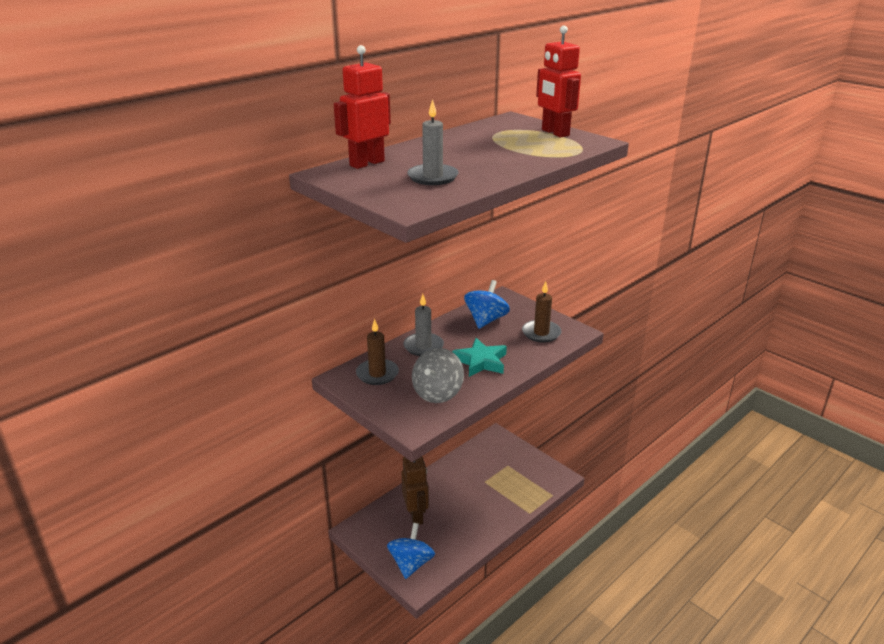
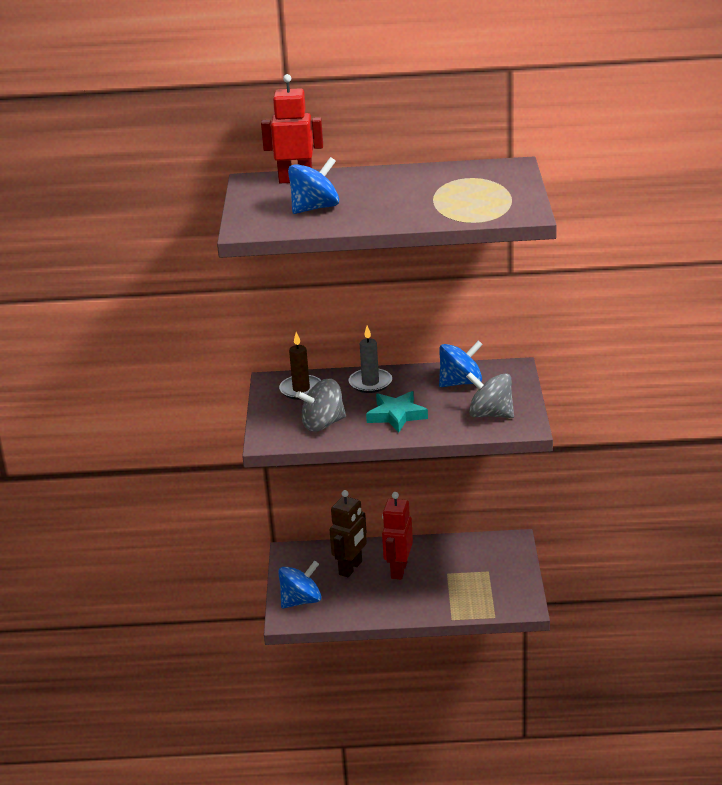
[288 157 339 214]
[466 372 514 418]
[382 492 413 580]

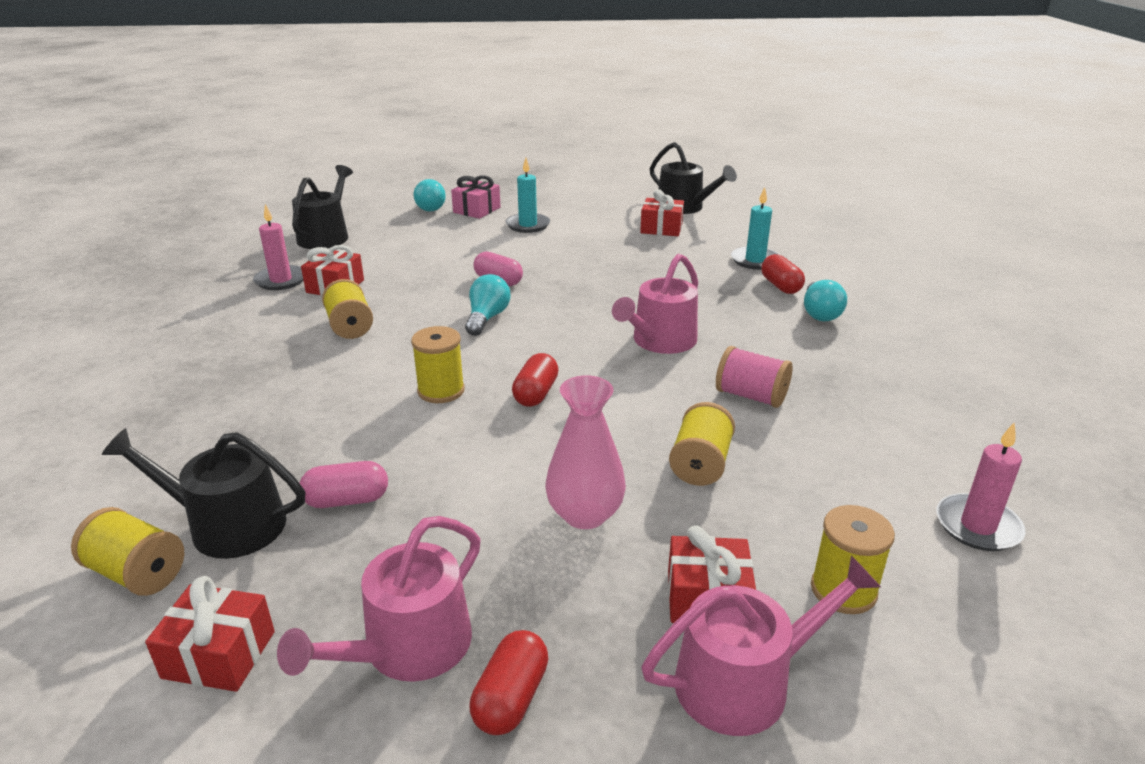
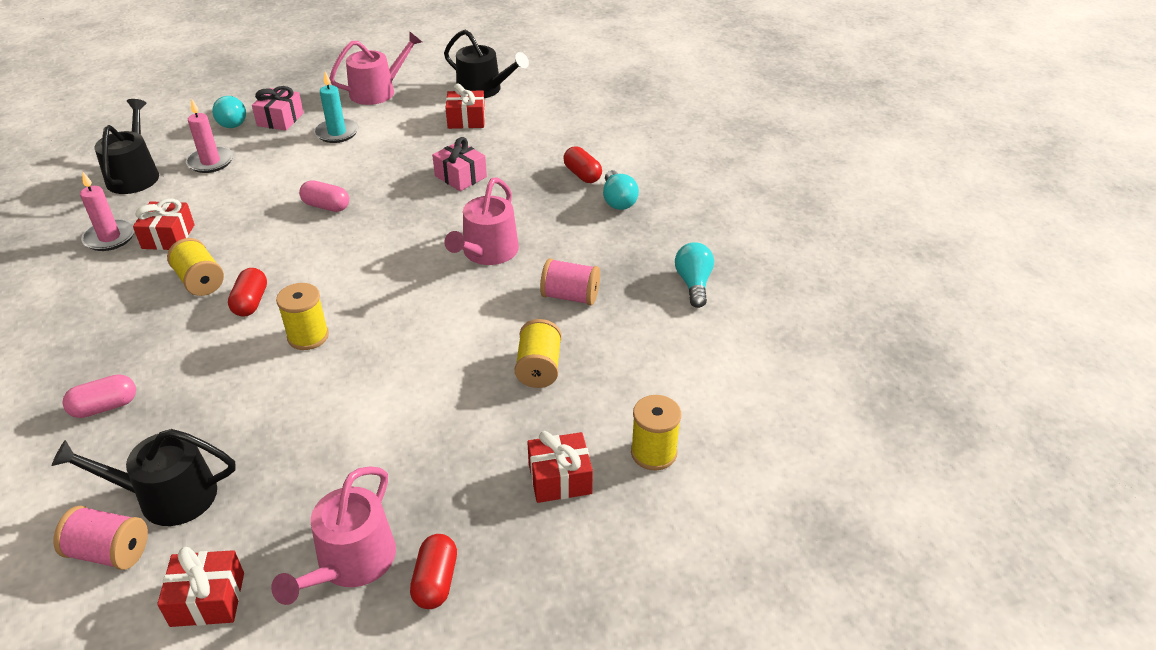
[53 506 148 570]
[62 374 136 418]
[675 242 714 308]
[228 268 267 317]
[546 375 626 529] (first image)
[329 32 422 105]
[731 187 779 270] (first image)
[186 98 233 173]
[432 137 487 191]

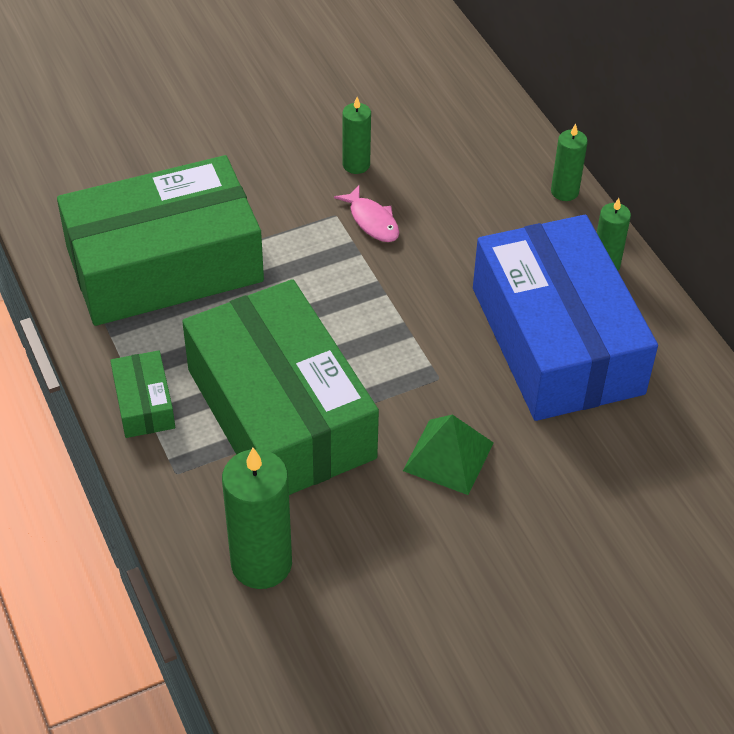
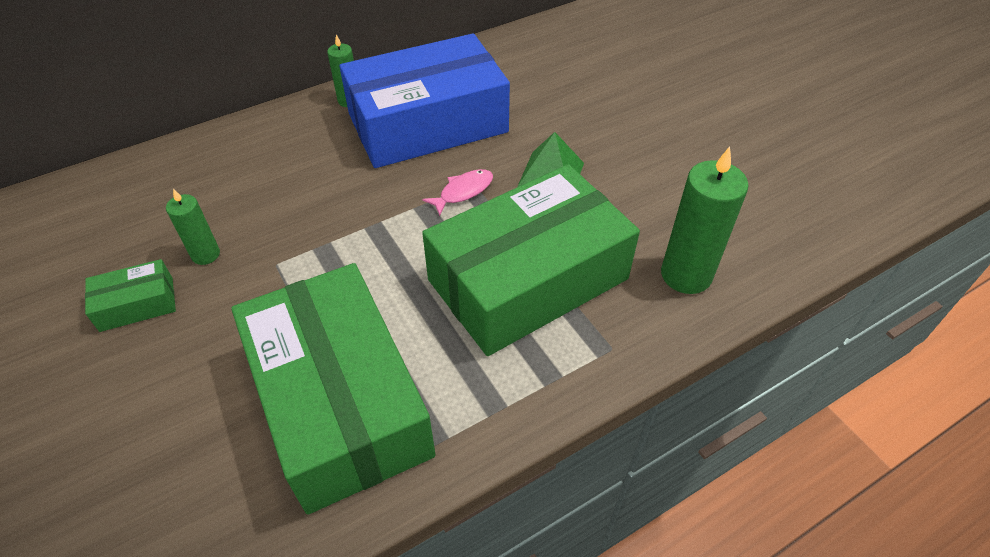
[85 259 176 332]
[422 169 493 216]
[551 124 588 201] (first image)

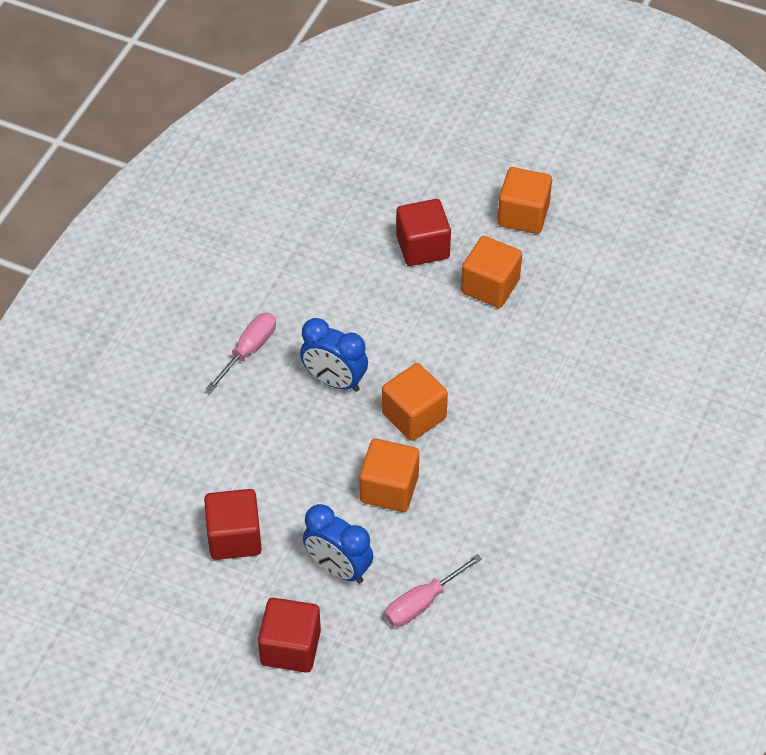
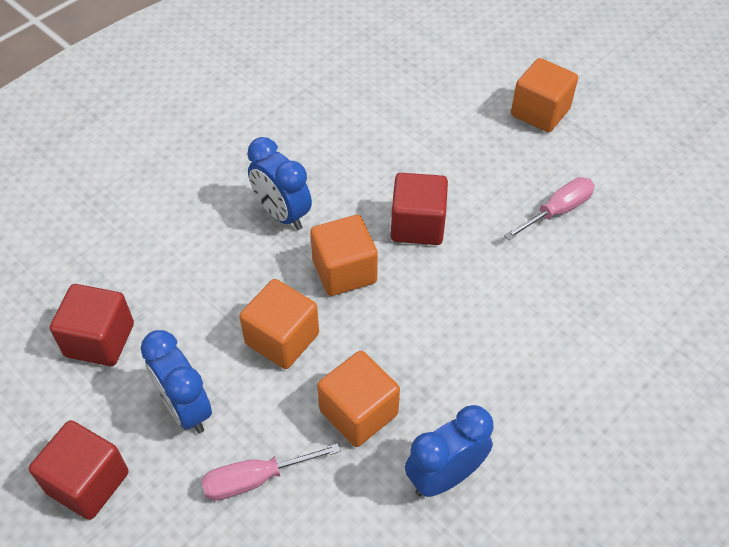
[504 177 595 240]
[391 173 448 245]
[317 351 400 447]
[405 405 494 497]

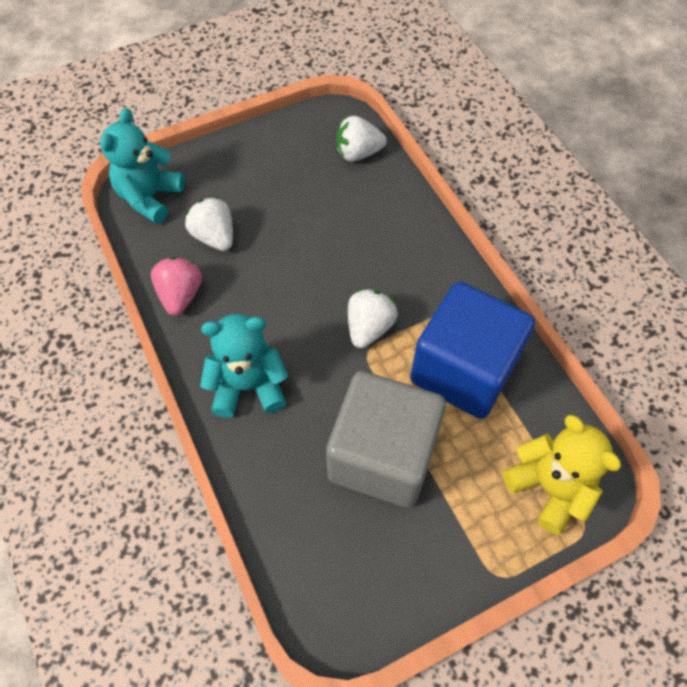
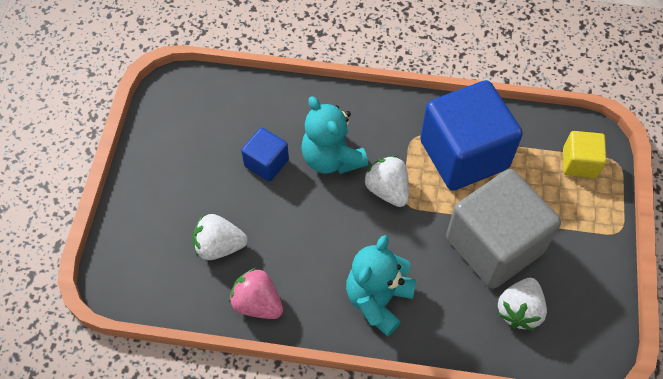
[301 96 368 174]
[497 278 547 330]
[563 131 607 178]
[241 128 289 182]

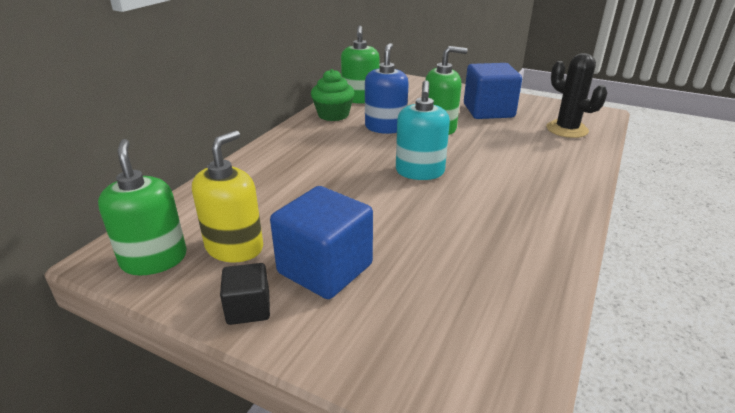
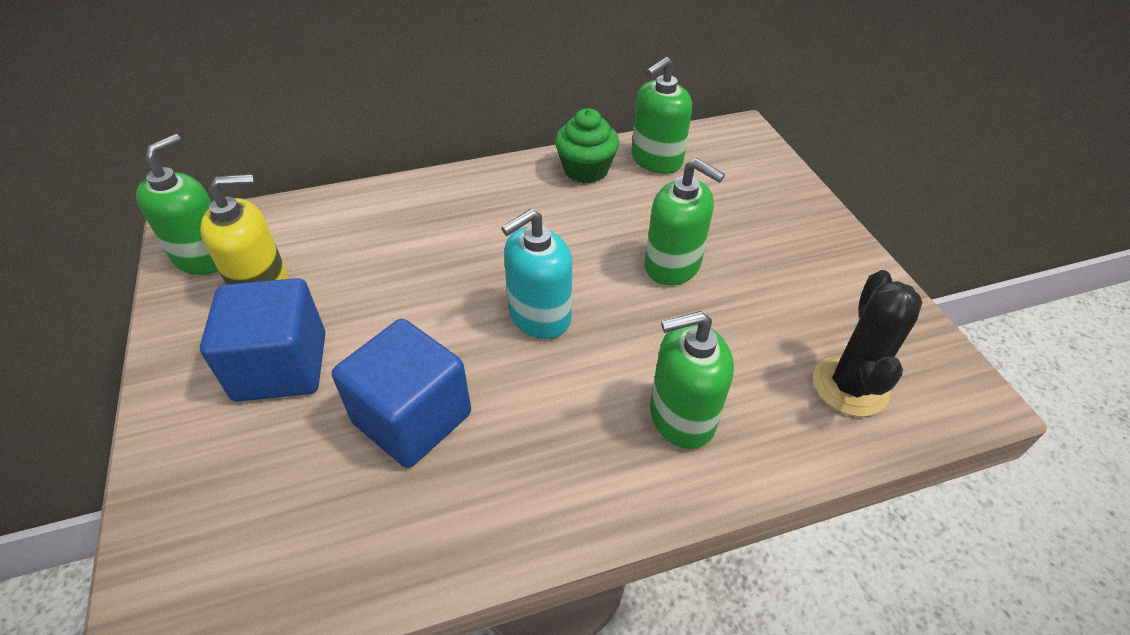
[220 263 270 325] (first image)
[365 43 409 134] (first image)
[332 319 471 468]
[650 311 734 449]

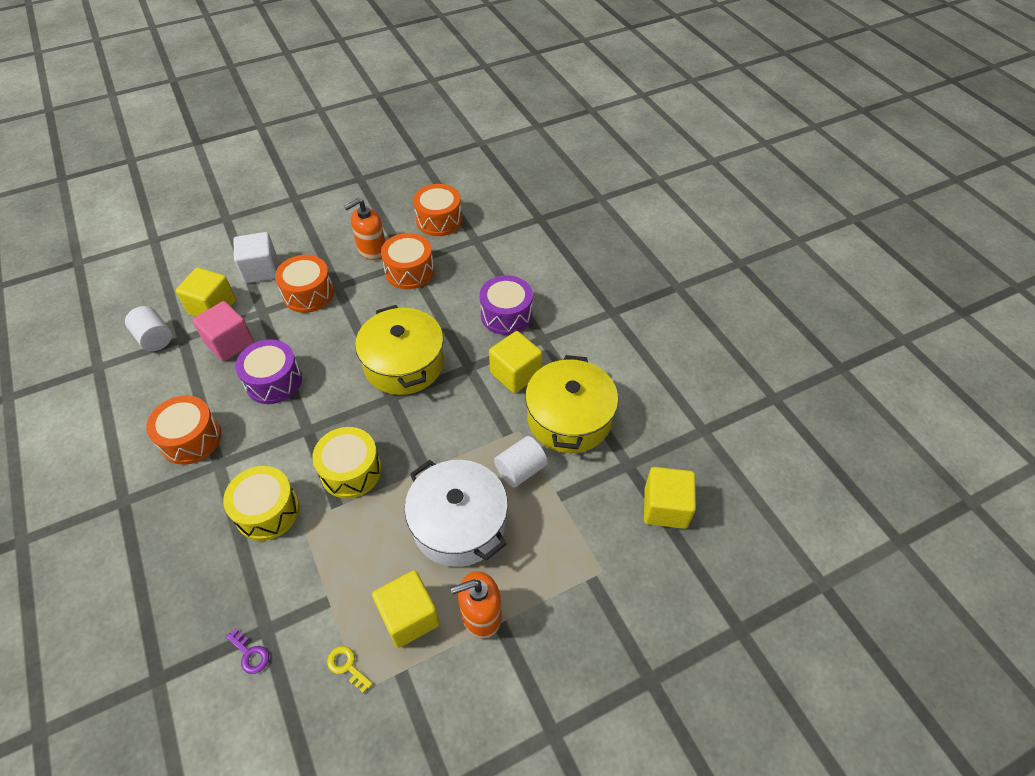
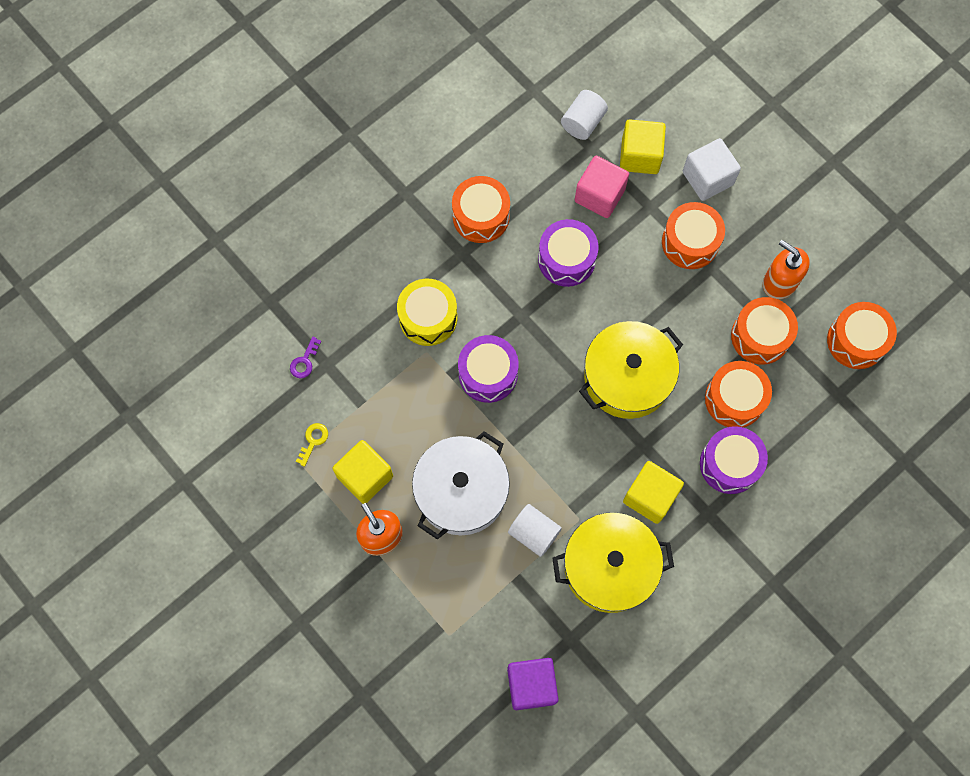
[458 335 519 403]
[507 658 559 710]
[705 361 772 427]

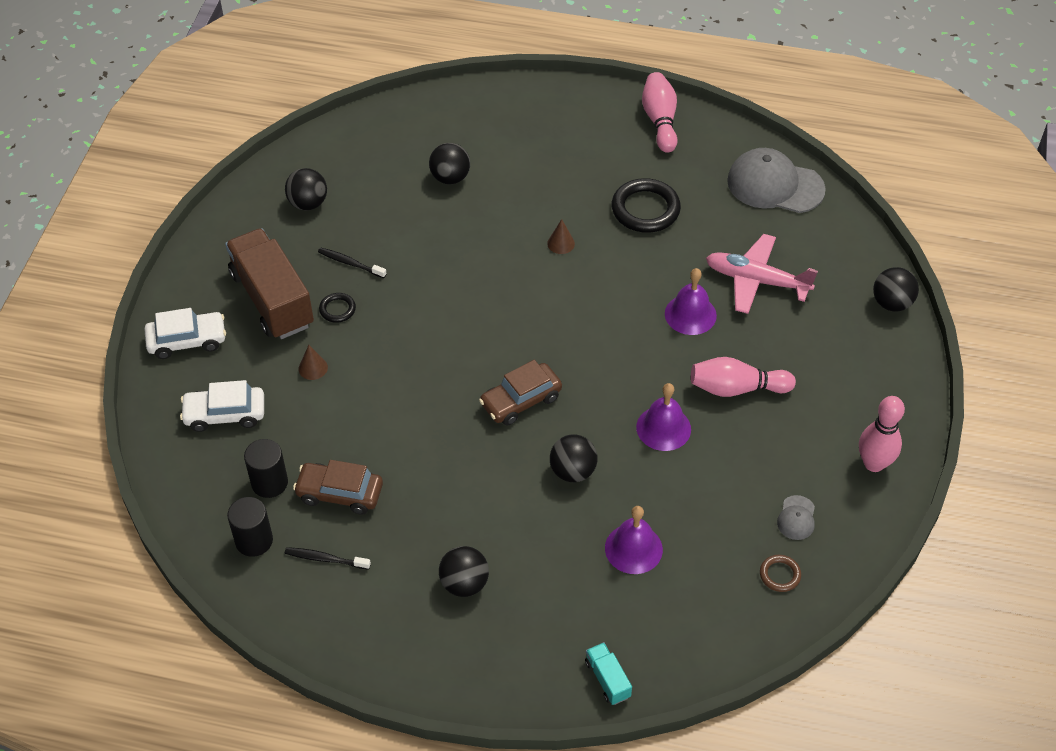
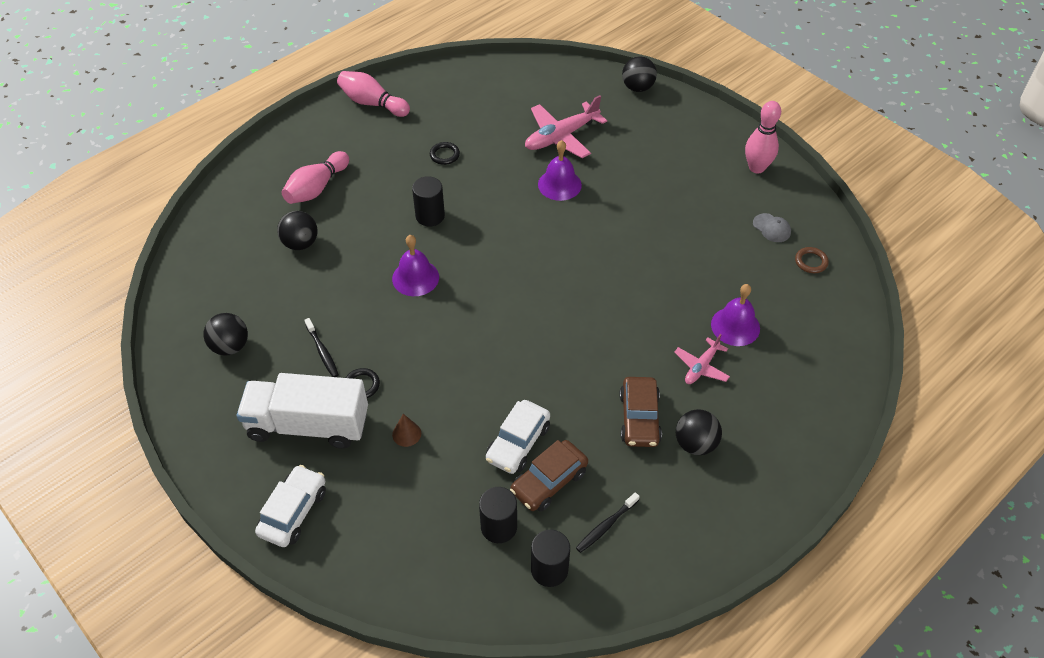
[486 400 550 474]
[237 373 368 449]
[304 318 339 377]
[620 377 662 447]
[412 176 445 227]
[550 434 597 482] (first image)
[585 642 632 705] (first image)
[430 142 460 165]
[392 235 439 296]
[282 151 349 204]
[727 148 826 213] (first image)
[674 334 730 384]

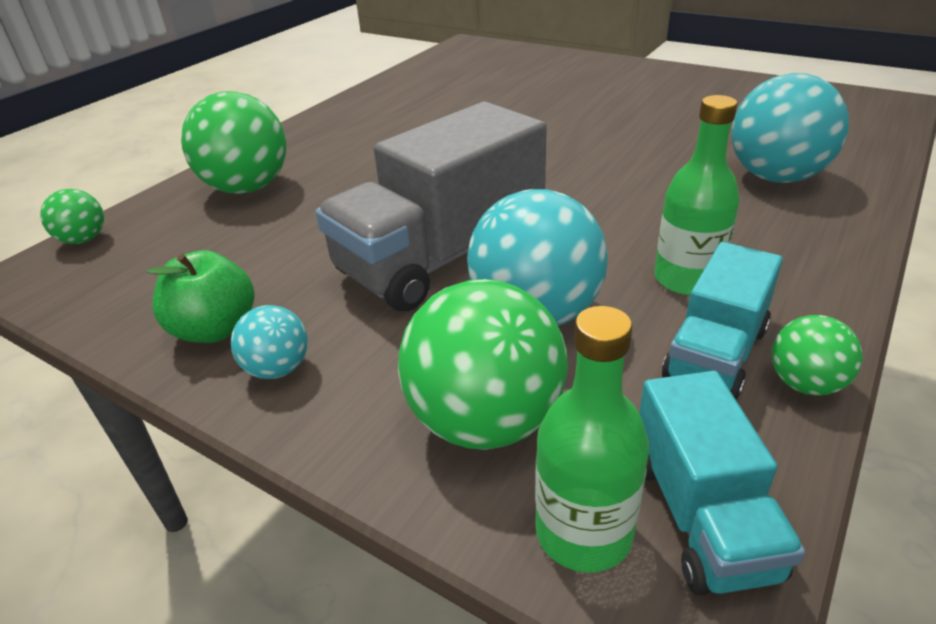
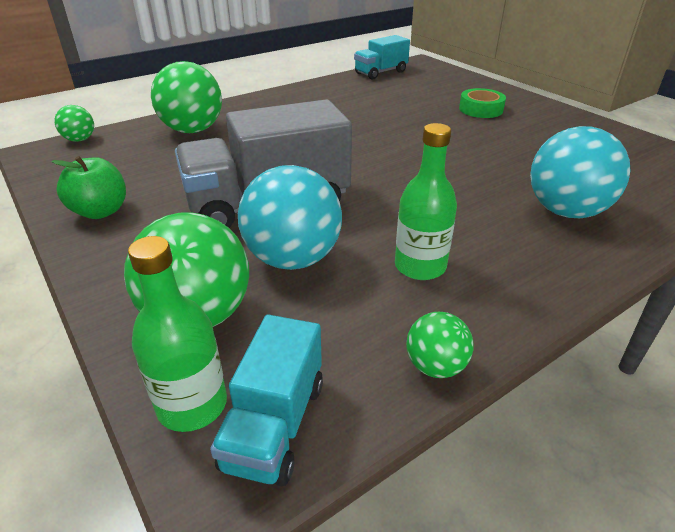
[231 305 308 379] (first image)
[354 35 410 79]
[459 88 506 118]

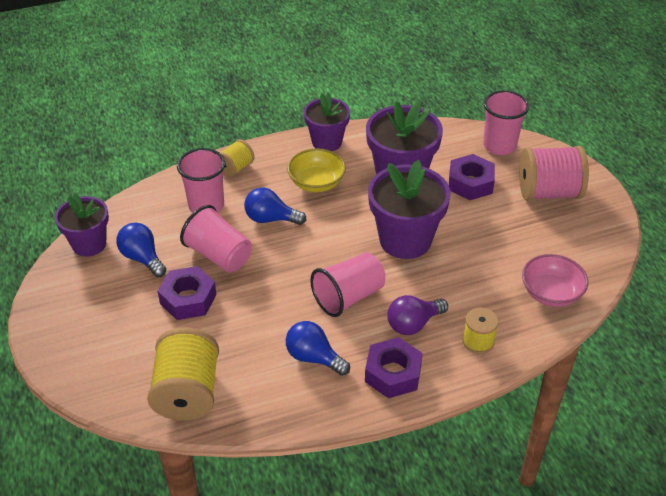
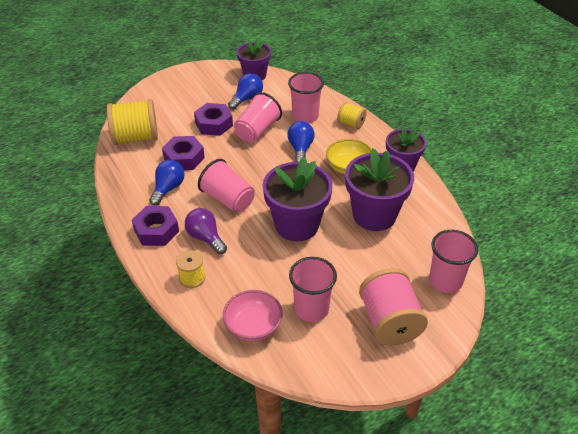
[162 136 205 170]
[289 257 337 322]

